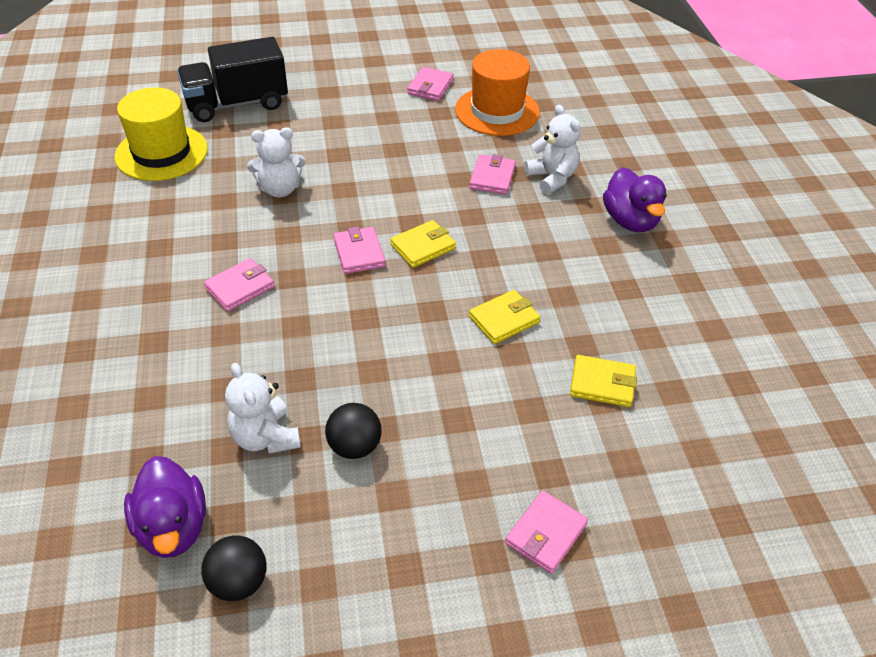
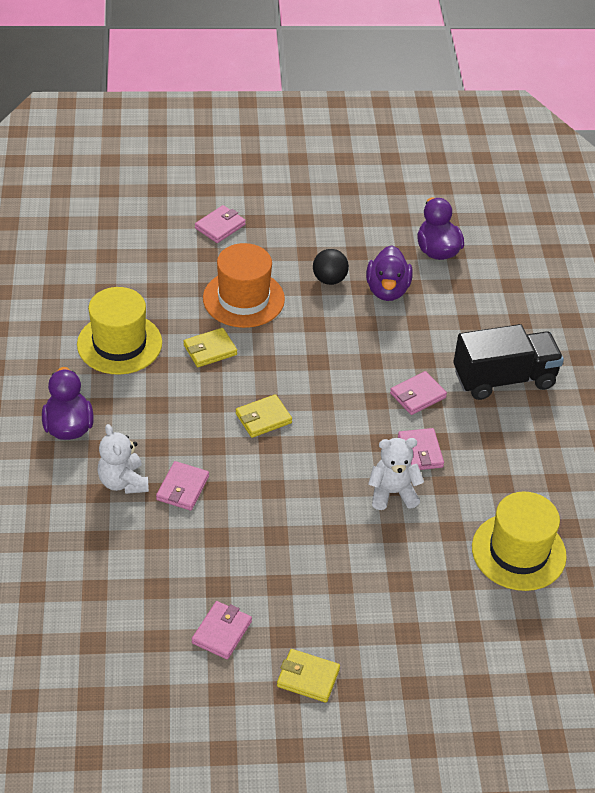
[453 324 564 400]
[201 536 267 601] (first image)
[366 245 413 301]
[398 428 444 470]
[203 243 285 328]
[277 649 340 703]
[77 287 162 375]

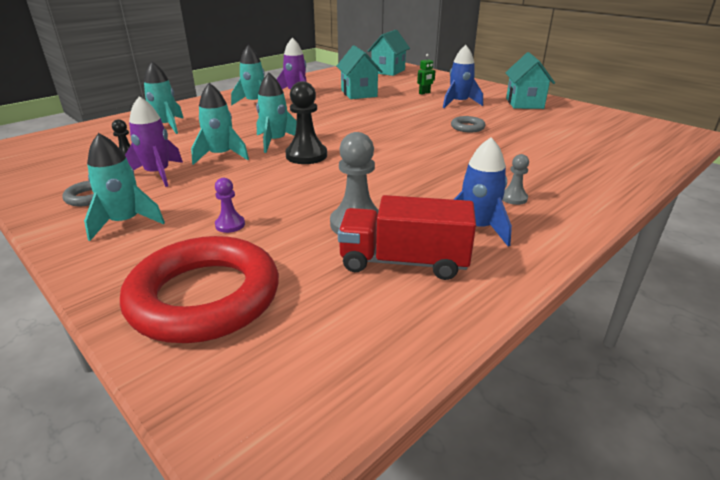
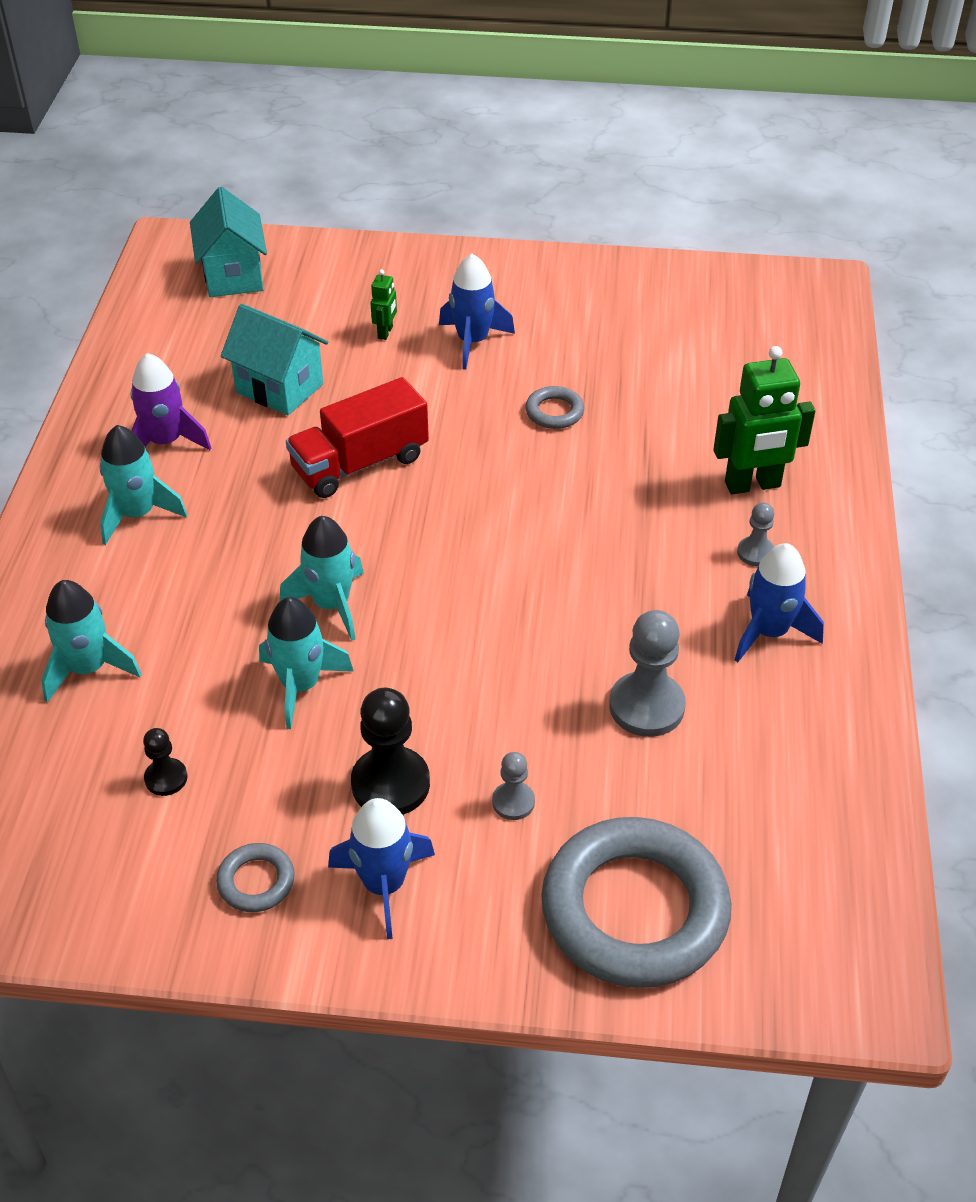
[328 798 435 939]
[541 817 731 988]
[125 96 183 187] (first image)
[492 752 535 820]
[351 688 430 815]
[286 377 429 498]
[505 52 555 109] (first image)
[713 346 815 494]

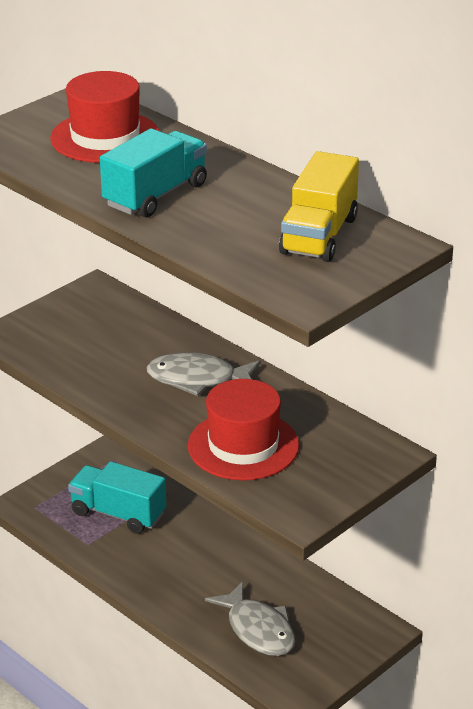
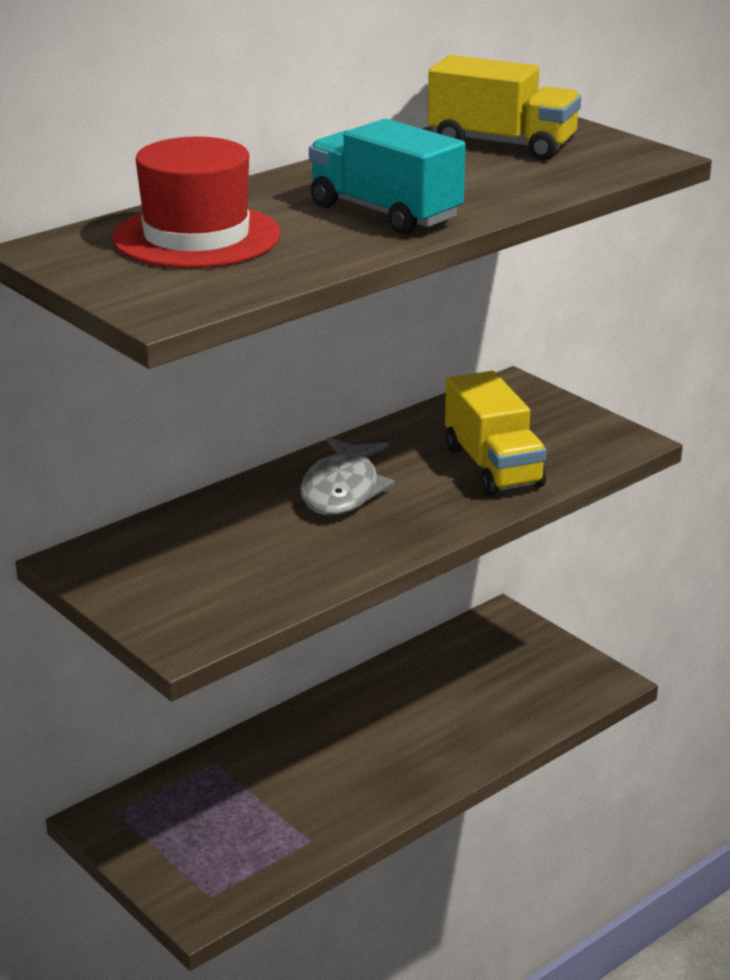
[68 461 166 534] (first image)
[445 371 547 496]
[205 581 295 656] (first image)

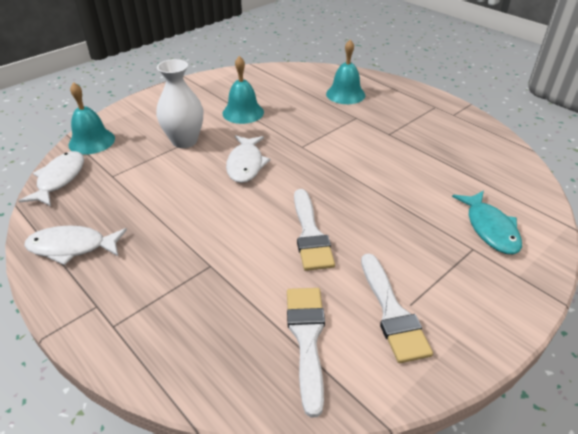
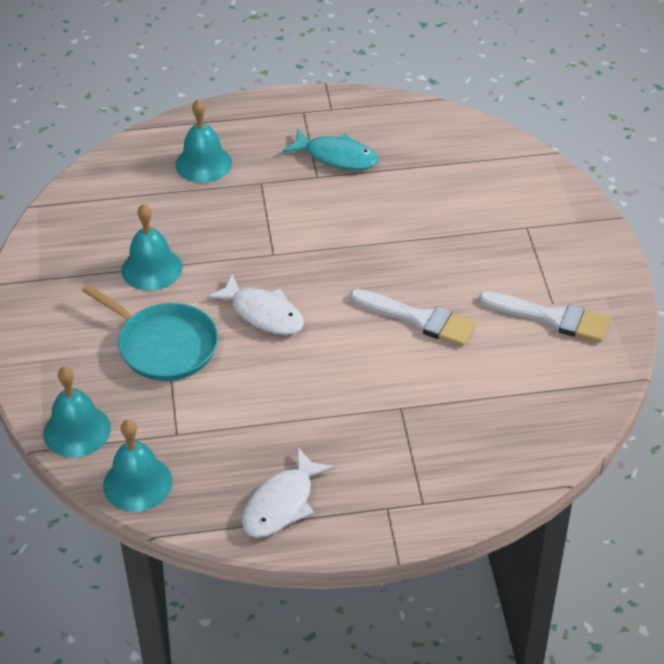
[103 420 173 512]
[82 284 218 381]
[287 288 325 418] (first image)
[283 129 379 170]

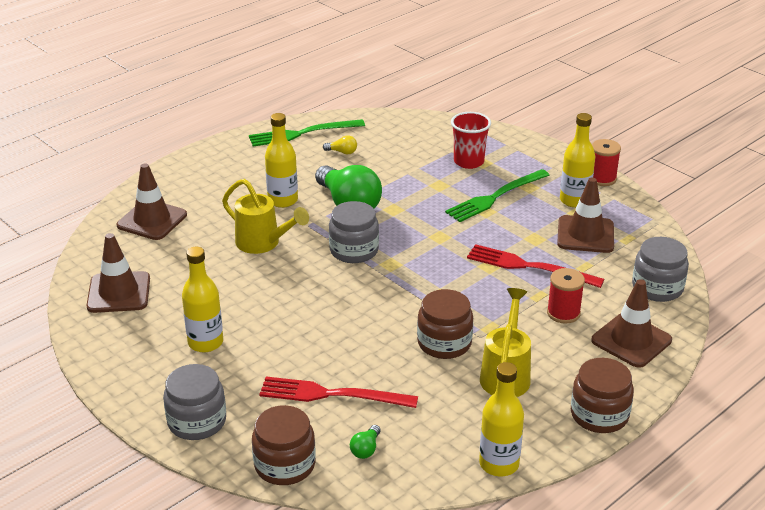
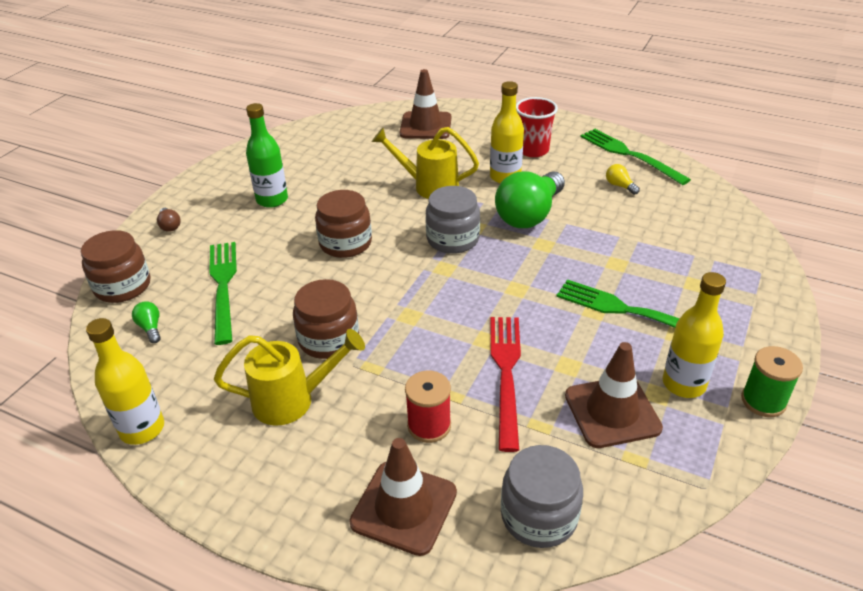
[86 233 150 313] (first image)
[157 208 181 232]
[246 103 288 208]
[372 127 479 199]
[210 242 237 345]
[606 164 640 195]
[132 301 161 343]
[516 97 558 157]
[315 190 372 258]
[741 346 803 417]

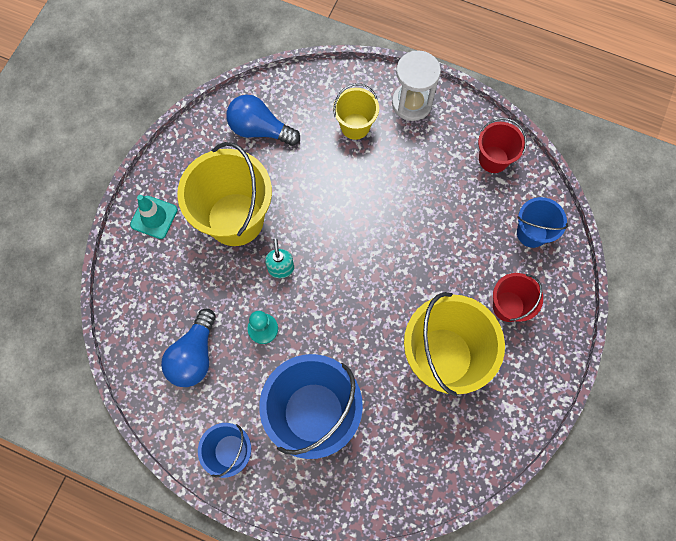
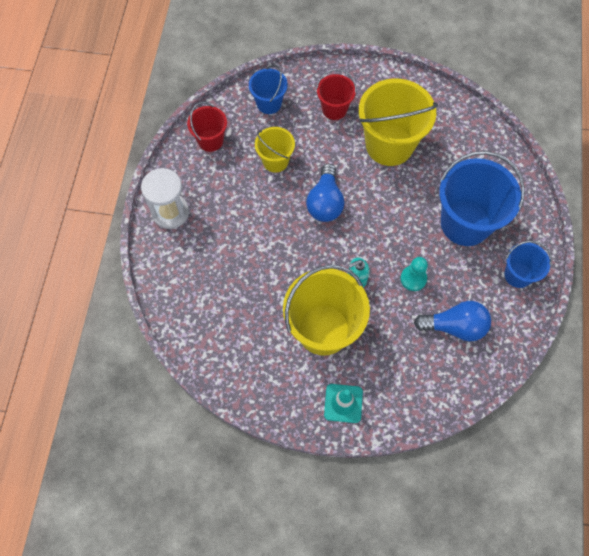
[306 164 344 222]
[255 127 295 173]

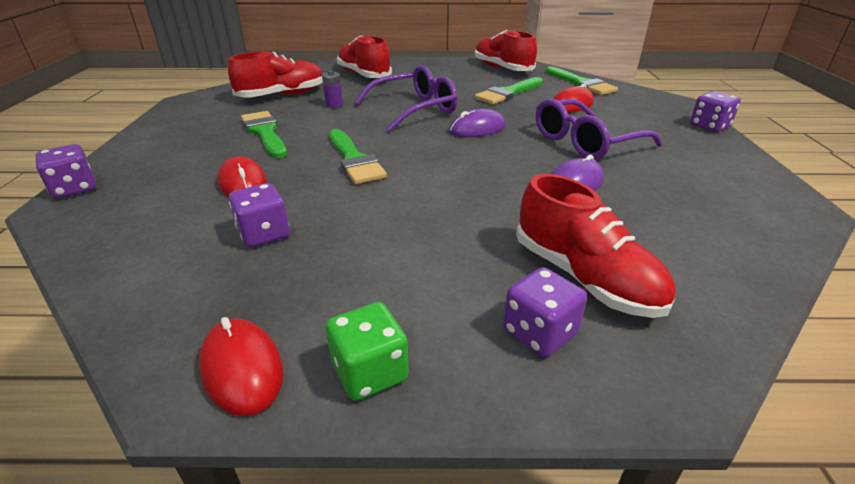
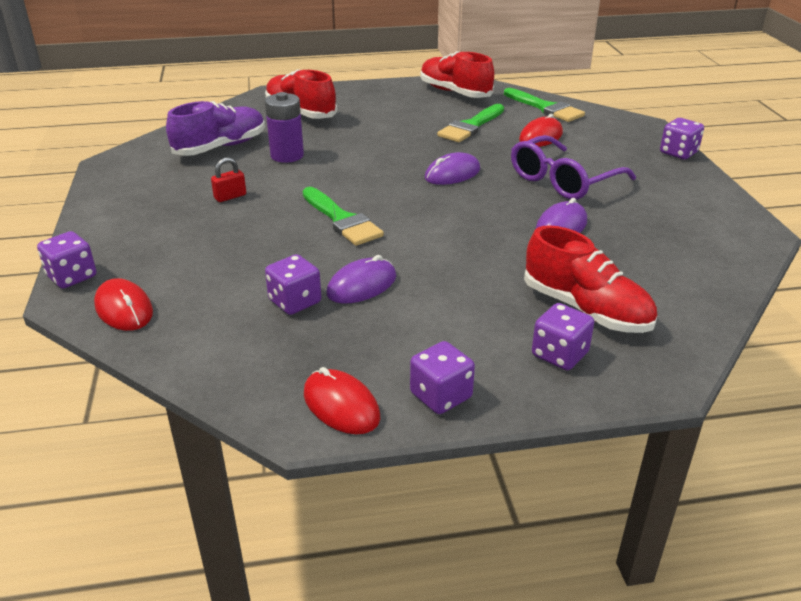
[94 278 153 331]
[166 101 265 156]
[211 157 246 202]
[265 92 304 163]
[410 341 475 414]
[354 65 458 132] (first image)
[326 255 396 303]

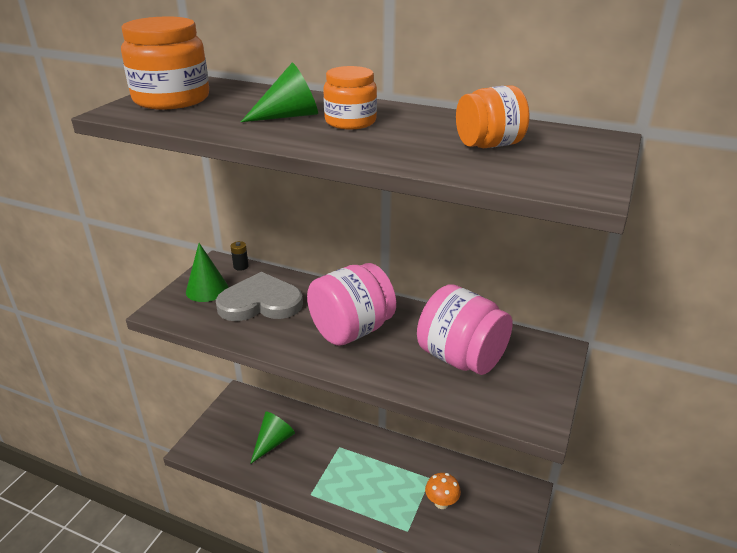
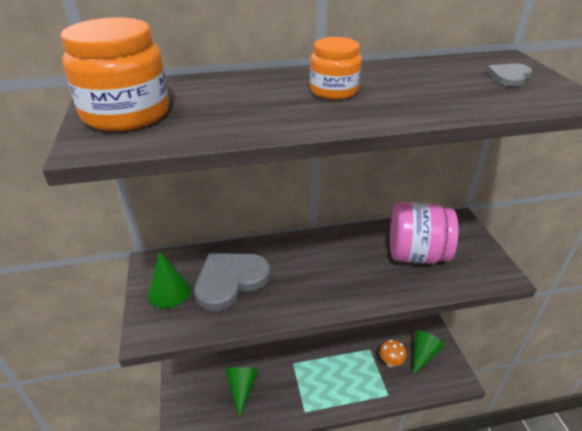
[230 241 249 271] (first image)
[413 330 445 375]
[307 263 396 346] (first image)
[456 85 530 148] (first image)
[487 63 532 87]

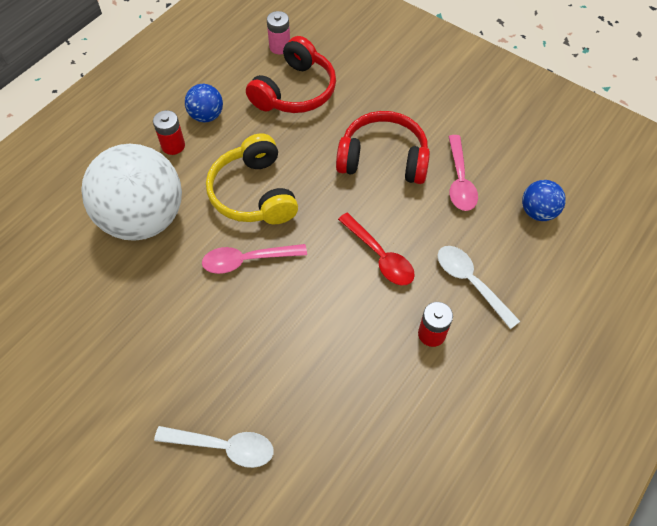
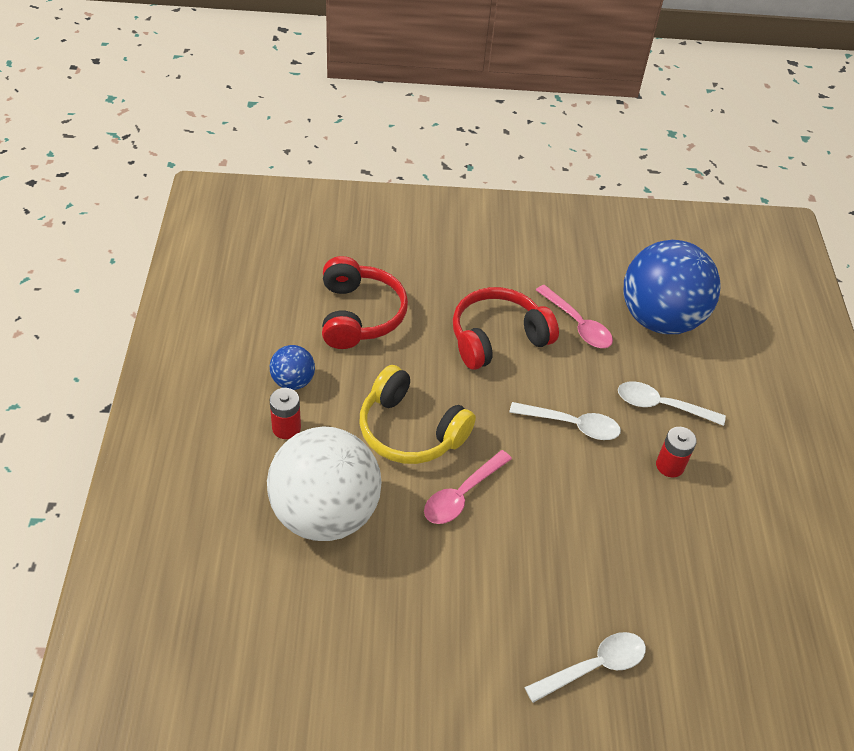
[267 11 290 54] (first image)
[509 402 621 440]
[623 240 721 334]

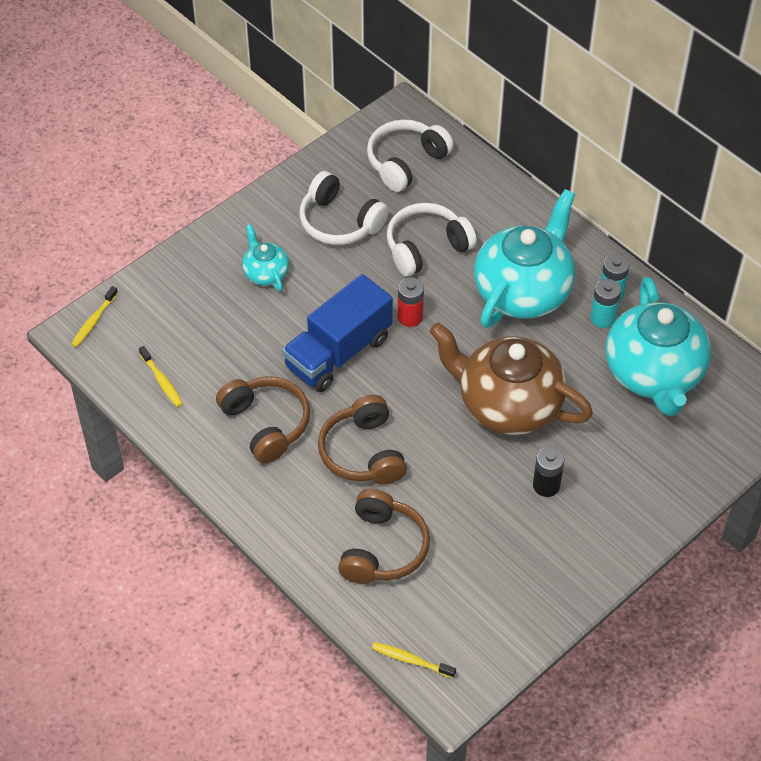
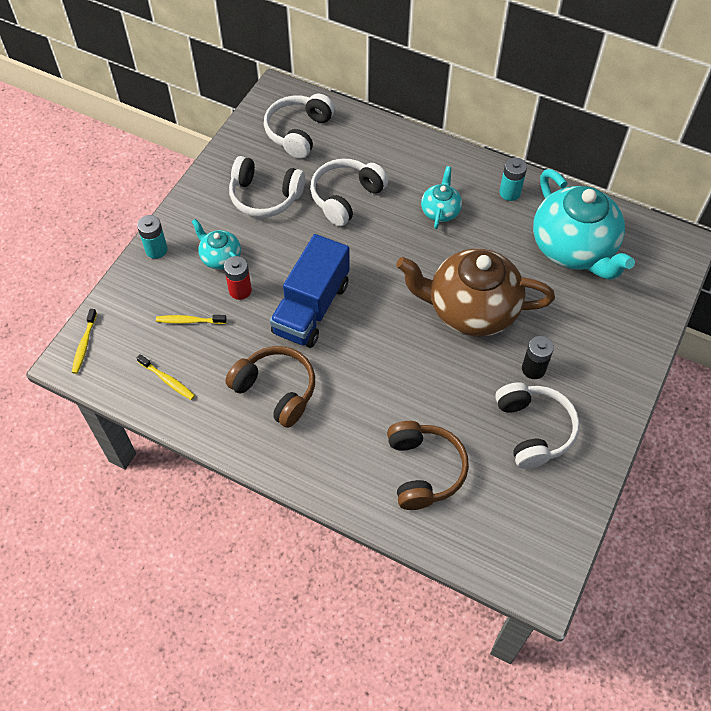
[318 395 407 485] (first image)
[156 315 227 324]
[224 256 252 300]
[421 166 462 229]
[137 215 168 259]
[495 382 580 469]

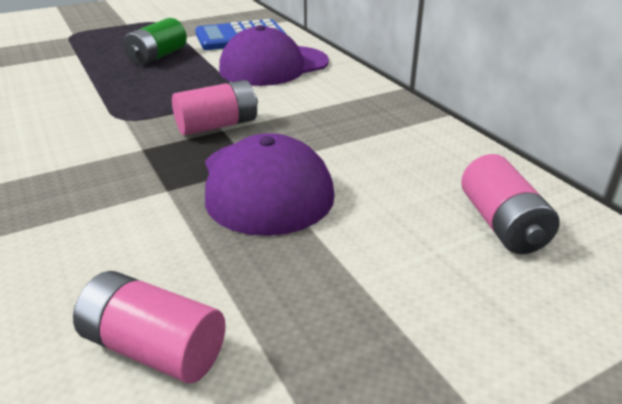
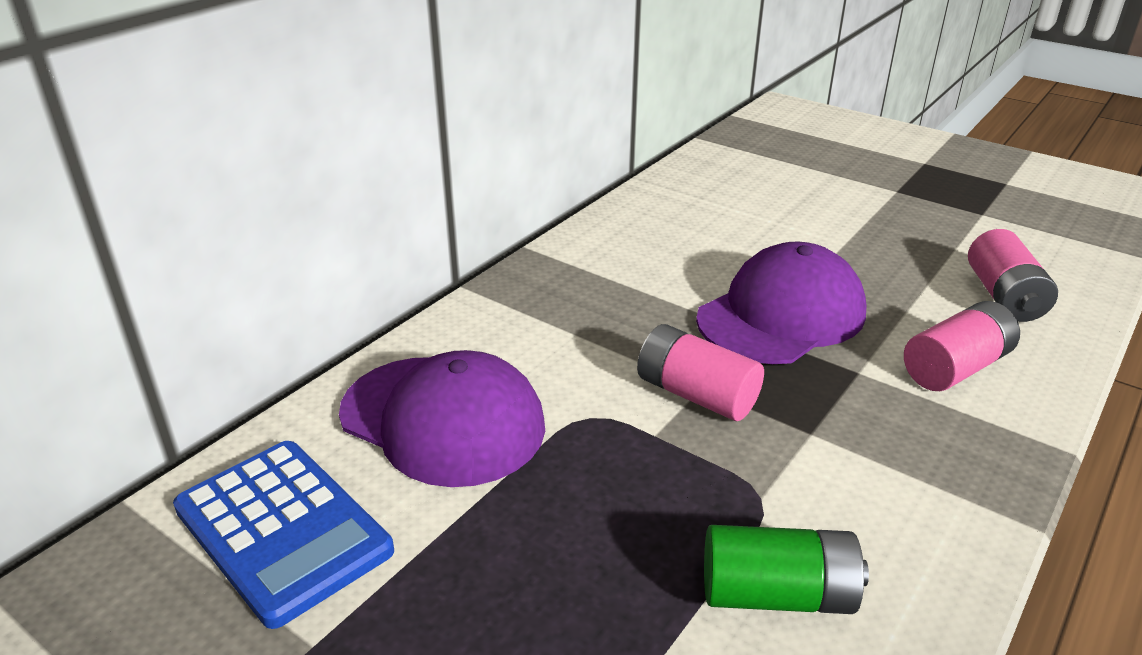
[704 525 869 614]
[904 301 1020 391]

